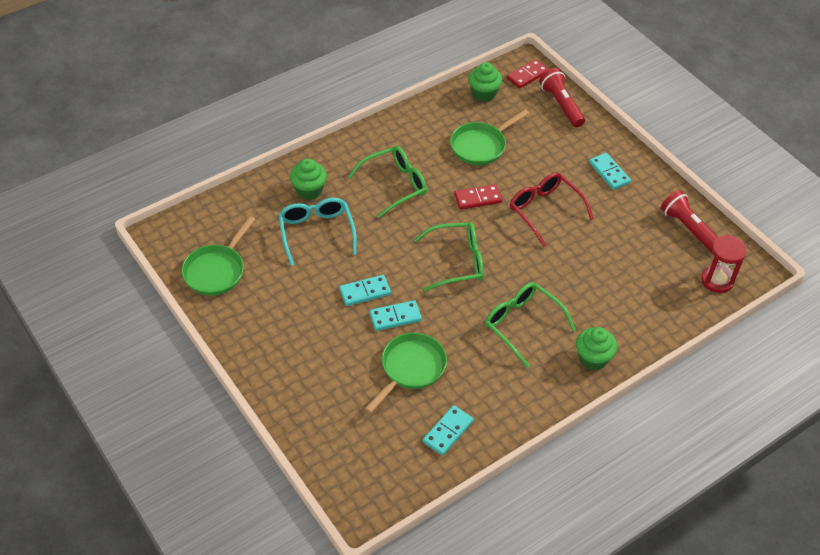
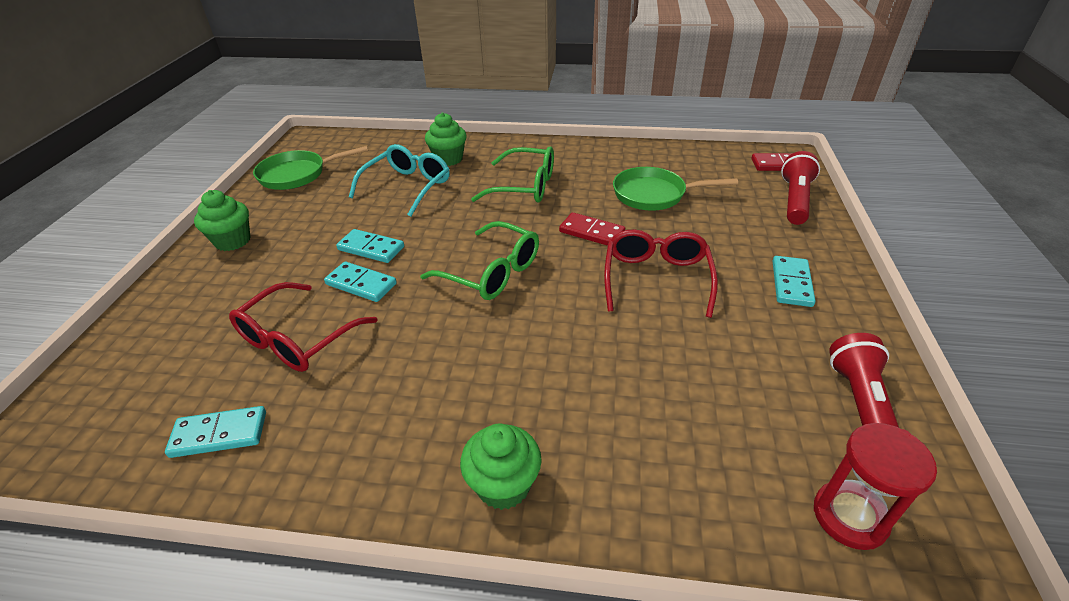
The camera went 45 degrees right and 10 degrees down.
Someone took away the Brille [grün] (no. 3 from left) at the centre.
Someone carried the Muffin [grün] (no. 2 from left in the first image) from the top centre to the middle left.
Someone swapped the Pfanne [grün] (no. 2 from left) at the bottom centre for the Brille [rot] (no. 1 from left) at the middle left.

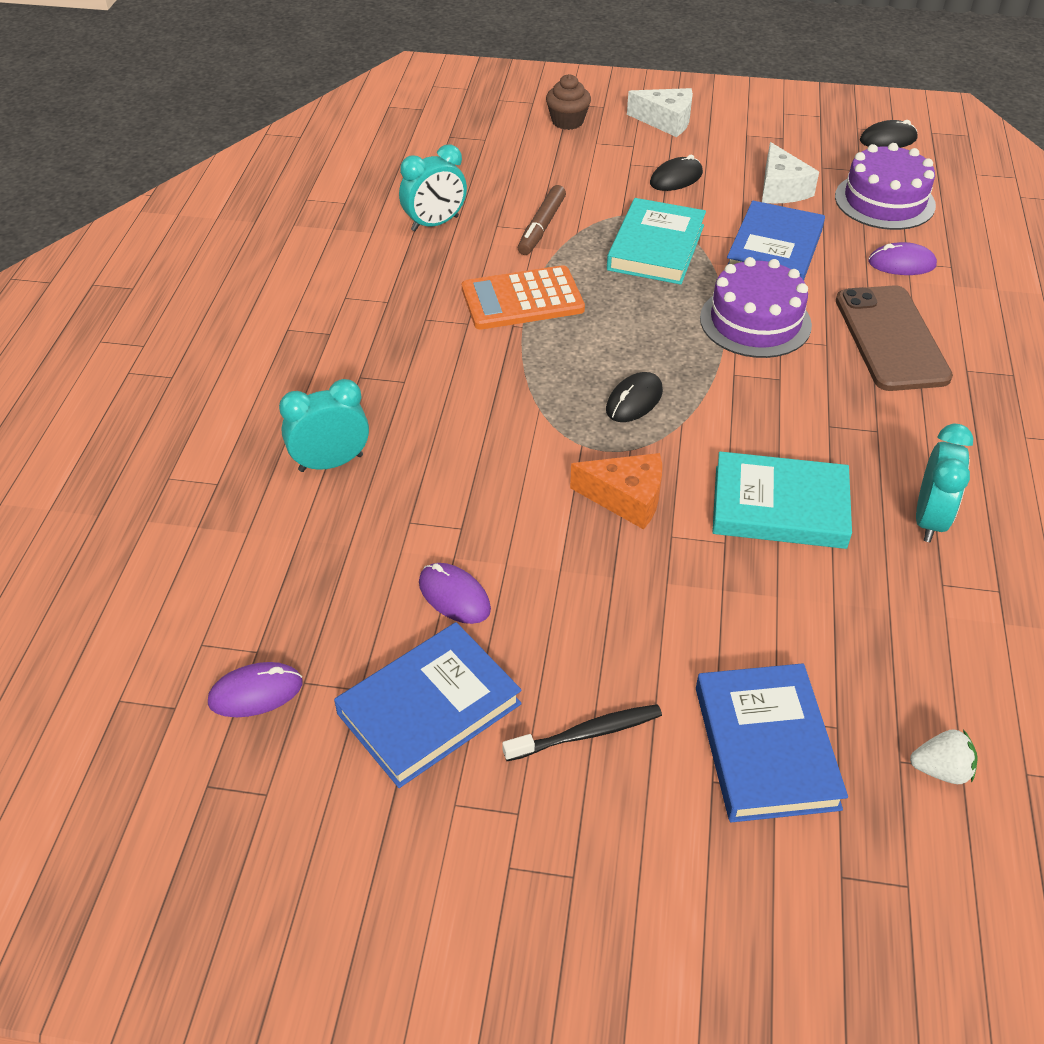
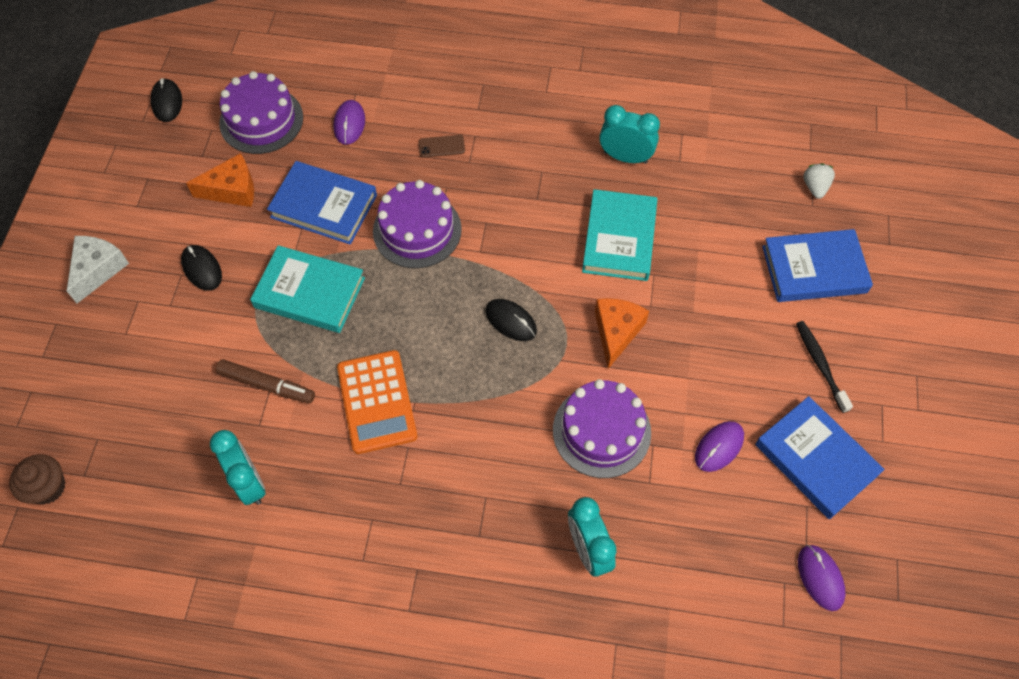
The camera went 90 degrees left and 15 degrees up.
Someone put down the Kuchen [lila] (no. 3 from left) at the centre.
Someone carried the Muffin [braun] from the top centre to the bottom left.
Someone repainted the Käse [weiß] (no. 2 from left) at the top right, which became the Käse [orange] (no. 1 from left) at the top left.
Someone scaled the Handy [braun] at the top right by 0.40.

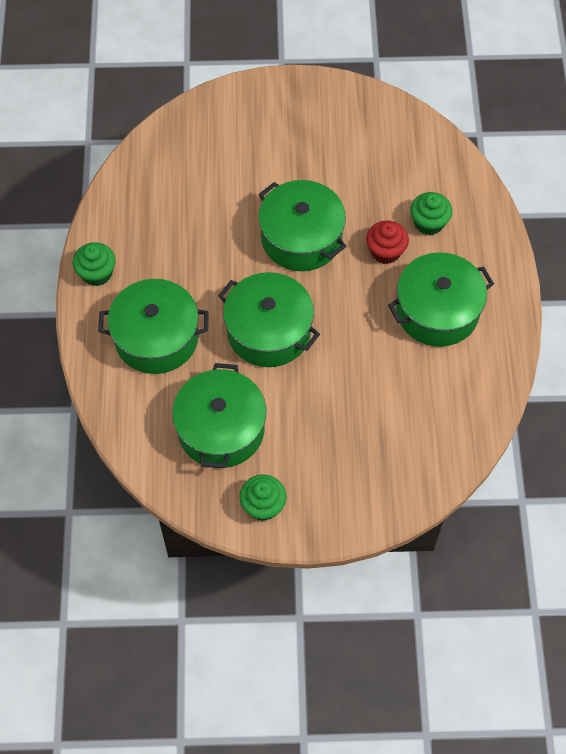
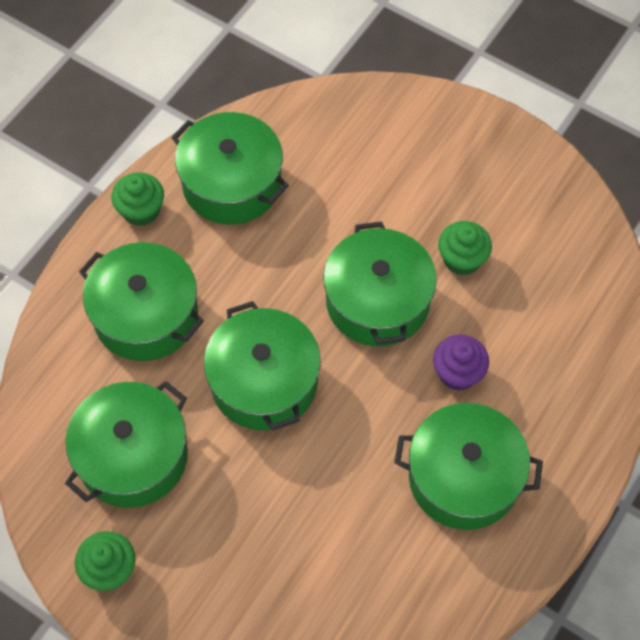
The camera went 35 degrees right and 0 degrees up.
Someone put down the Kochtopf [grün] (no. 3 from left) at the top centre.
Someone carried the Muffin [grün] (no. 3 from left) from the top right to the middle right.
Someone repainted the Muffin [rot] at the top right, which became the Muffin [lila] at the middle right.

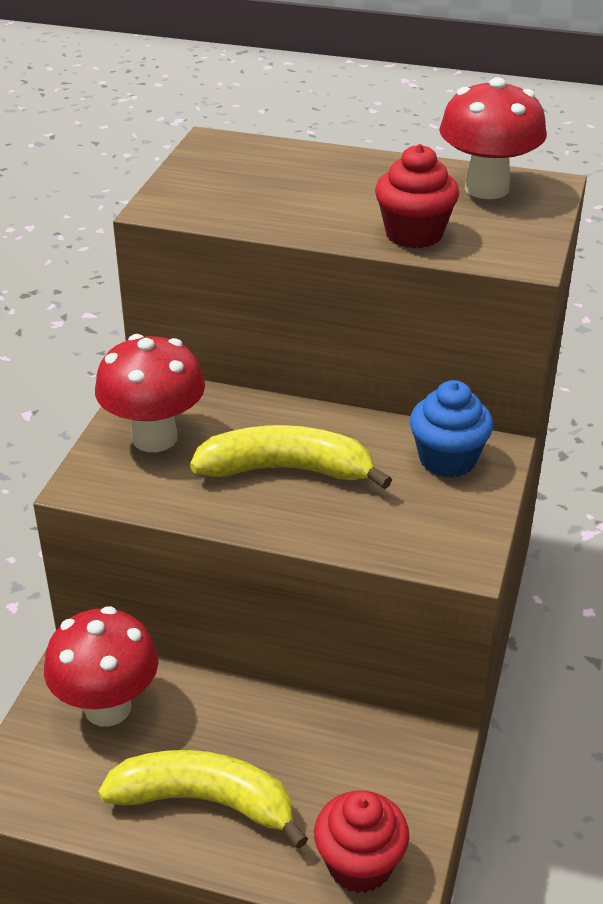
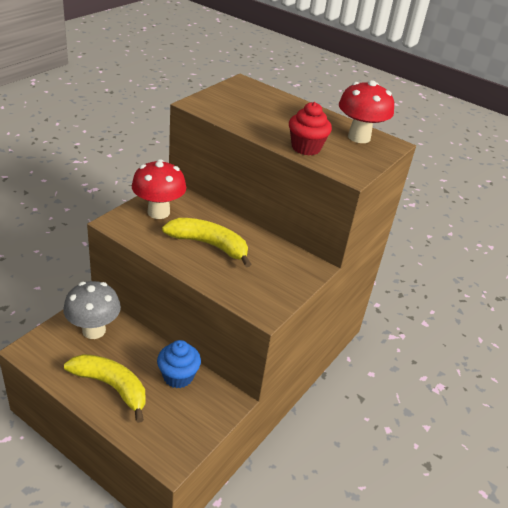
The camera went 15 degrees right and 0 degrees up.
Someone took away the Muffin [rot] (no. 1 from left) at the bottom centre.
Someone carried the Muffin [blau] from the middle right to the bottom centre.
Someone repainted the Pilz [rot] (no. 1 from left) at the bottom left, which became the Pilz [grau] at the middle left.

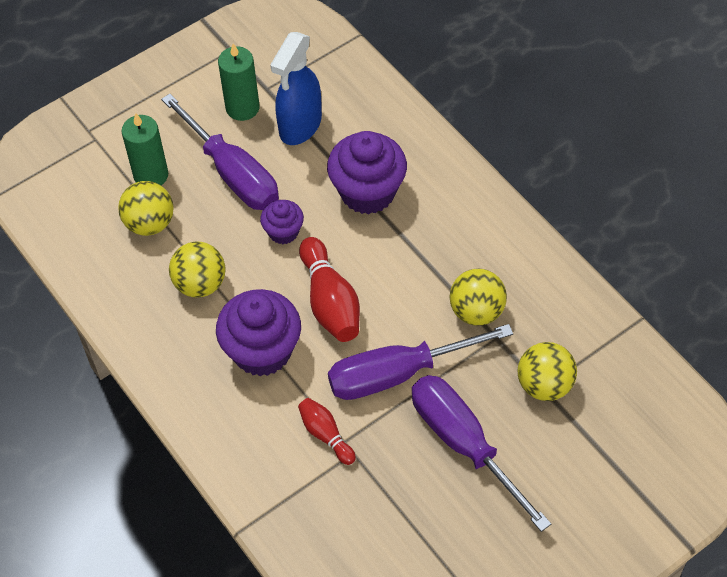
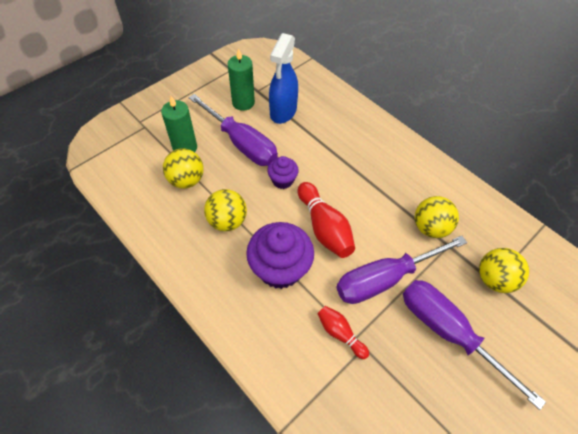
The camera went 10 degrees left and 0 degrees up.
Someone took away the Muffin [lila] (no. 3 from left) at the top centre.

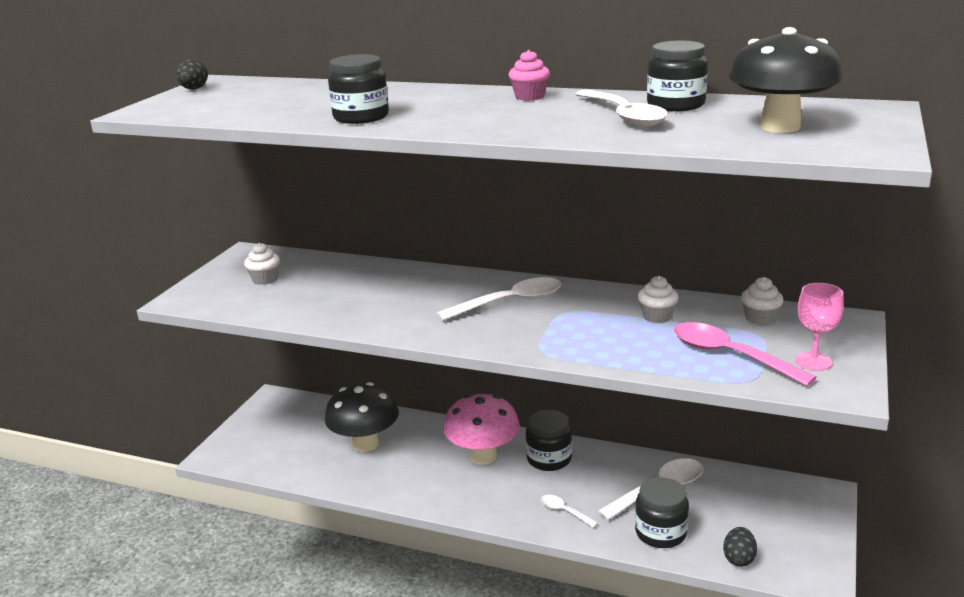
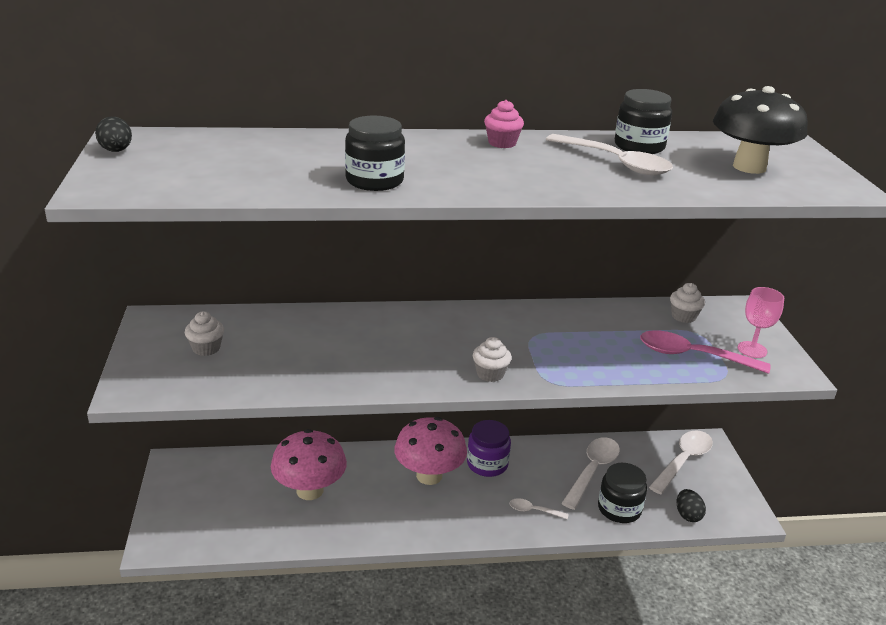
The camera went 30 degrees left and 5 degrees up.
Someone carried the Löffel [weiß] (no. 1 from left in the first image) from the centre to the bottom right.
Someone carried the Muffin [weiß] (no. 2 from left) from the middle right to the centre.
Someone repainted the Pilz [schwarz] (no. 1 from left) at the bottom centre, which became the Pilz [rosa] (no. 1 from left) at the bottom centre.
Someone repainted the Einmachglas [schwarz] (no. 2 from left) at the bottom centre, which became the Einmachglas [lila] at the bottom centre.

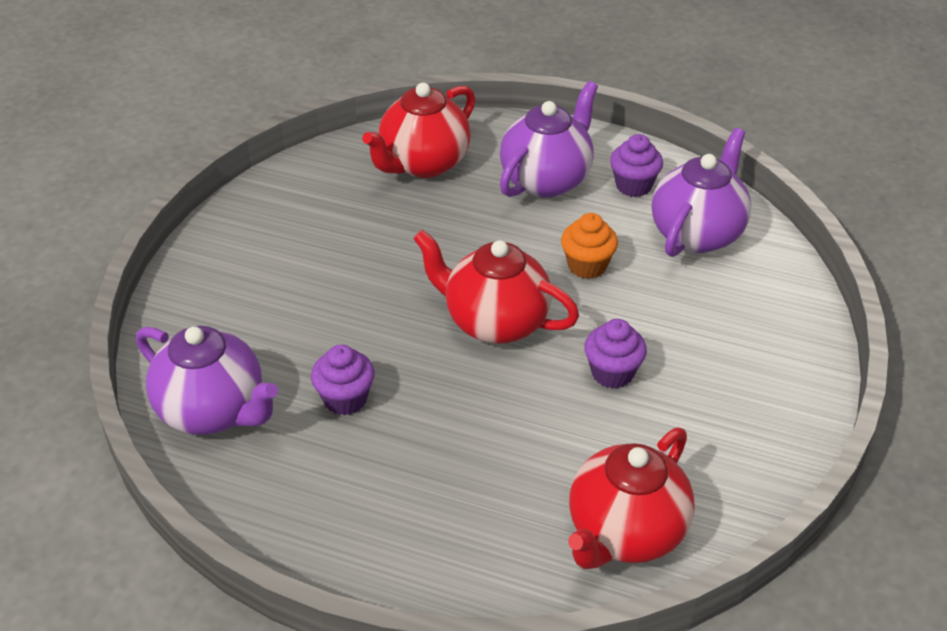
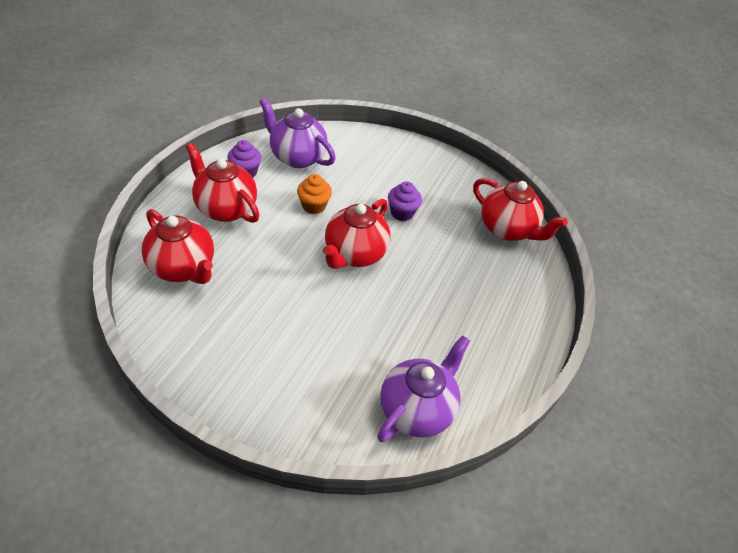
The camera went 90 degrees left and 5 degrees up.
Someone took away the Muffin [lila] (no. 1 from left) at the centre.
Someone repainted the Teekanne [lila] (no. 2 from left) at the top centre, which became the Teekanne [rot] (no. 2 from left) at the top left.

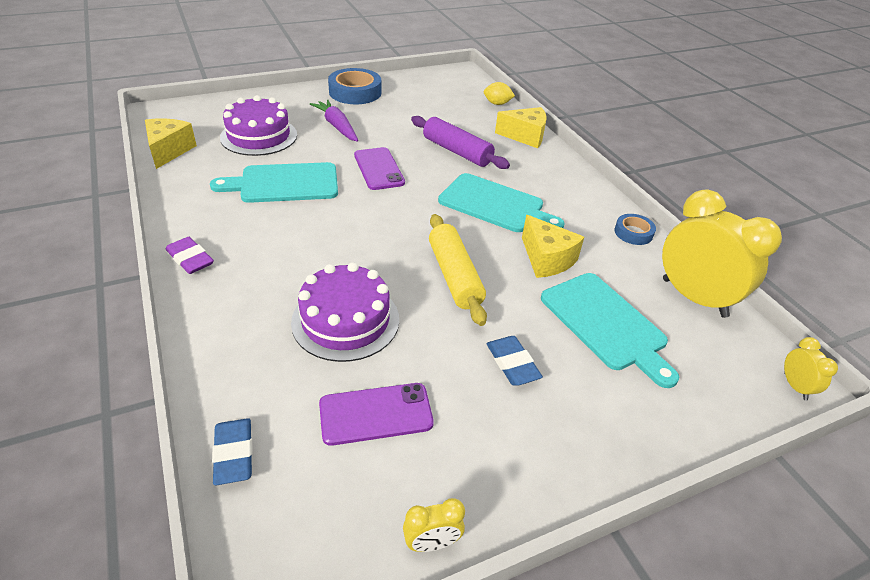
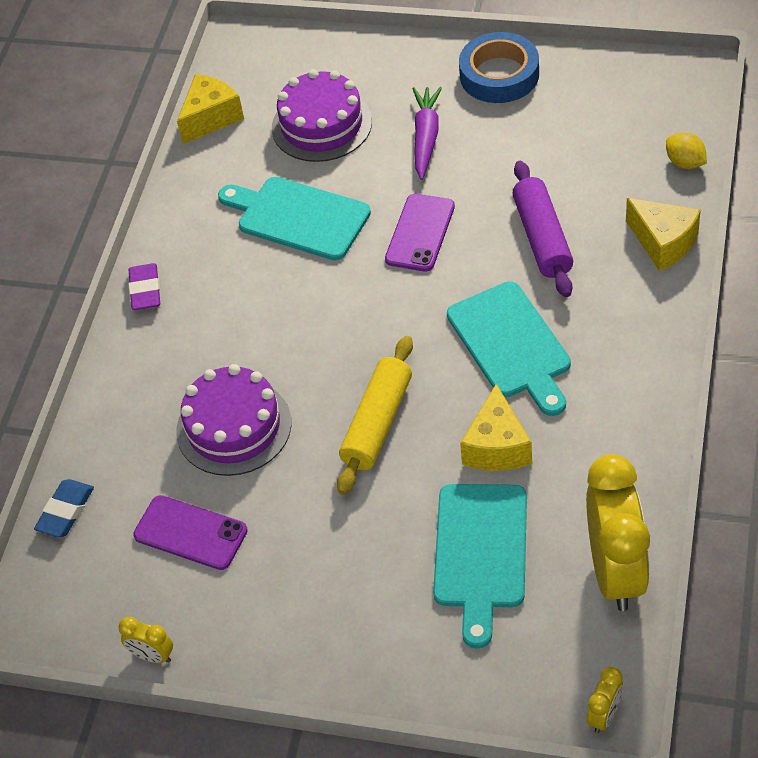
The camera went 45 degrees right and 10 degrees up.
Someone took away the Radiergummi [blau] (no. 2 from left) at the centre.
Someone took away the Klebeband [blau] (no. 2 from left) at the middle right.

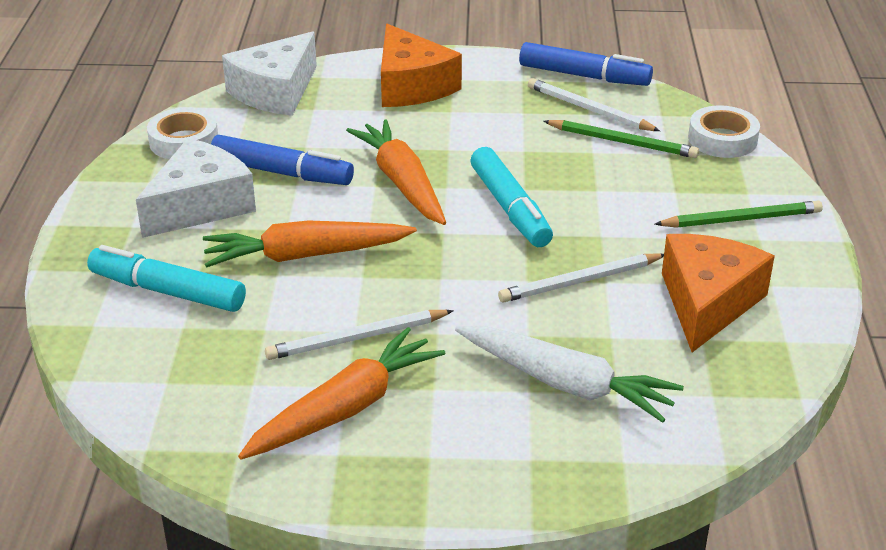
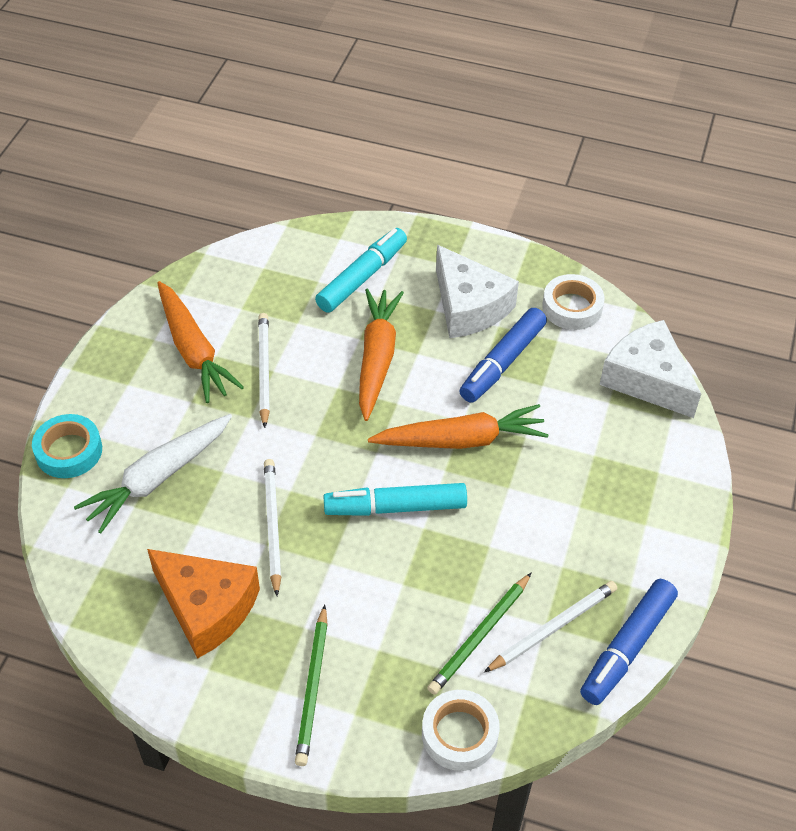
The camera went 105 degrees right and 15 degrees up.
Someone took away the Käse [orange] (no. 1 from left) at the top centre.
Someone put down the Klebeband [türkis] at the middle left.

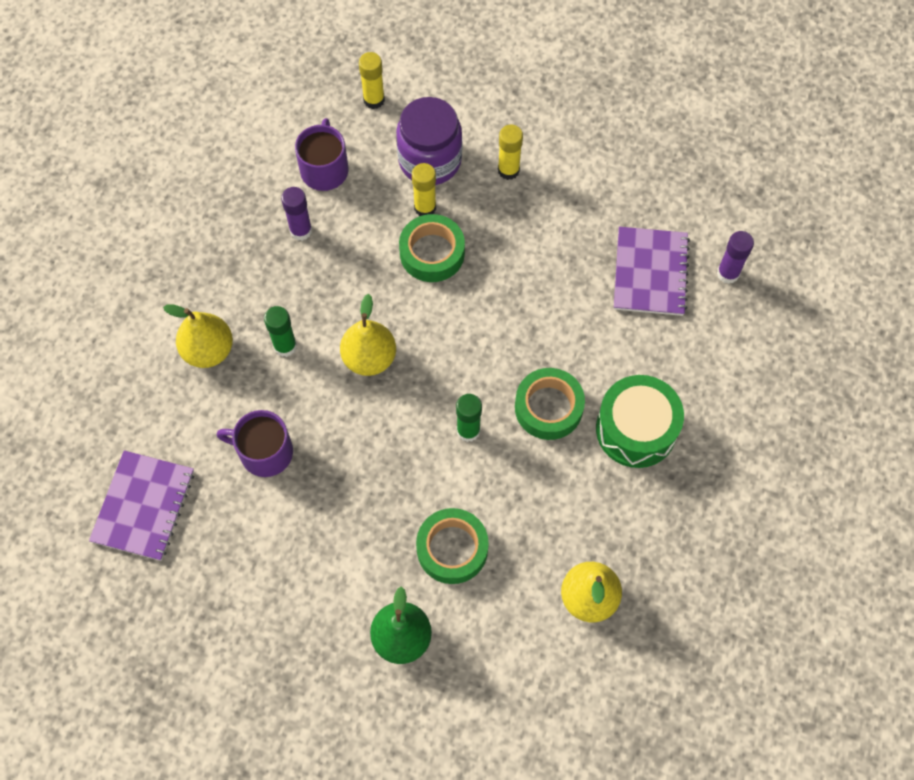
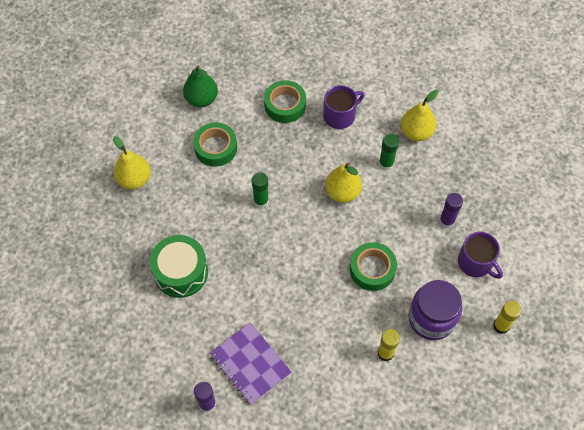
The camera went 135 degrees right and 5 degrees down.
Someone took away the Notizbuch [lila] (no. 1 from left) at the middle left.
Someone took away the Klebestift [gelb] (no. 2 from left) at the top centre.
Someone carried the Klebeband [grün] (no. 3 from left in the first image) from the centre to the top centre.

